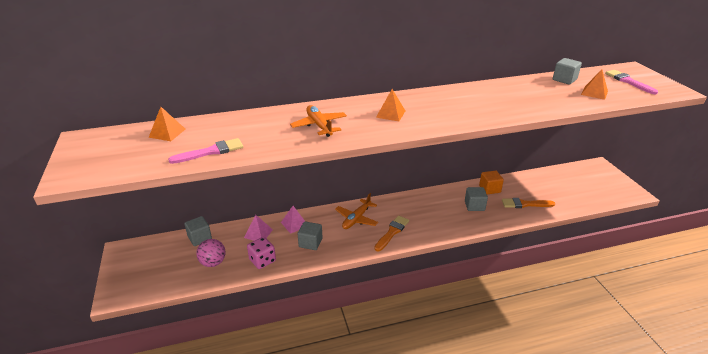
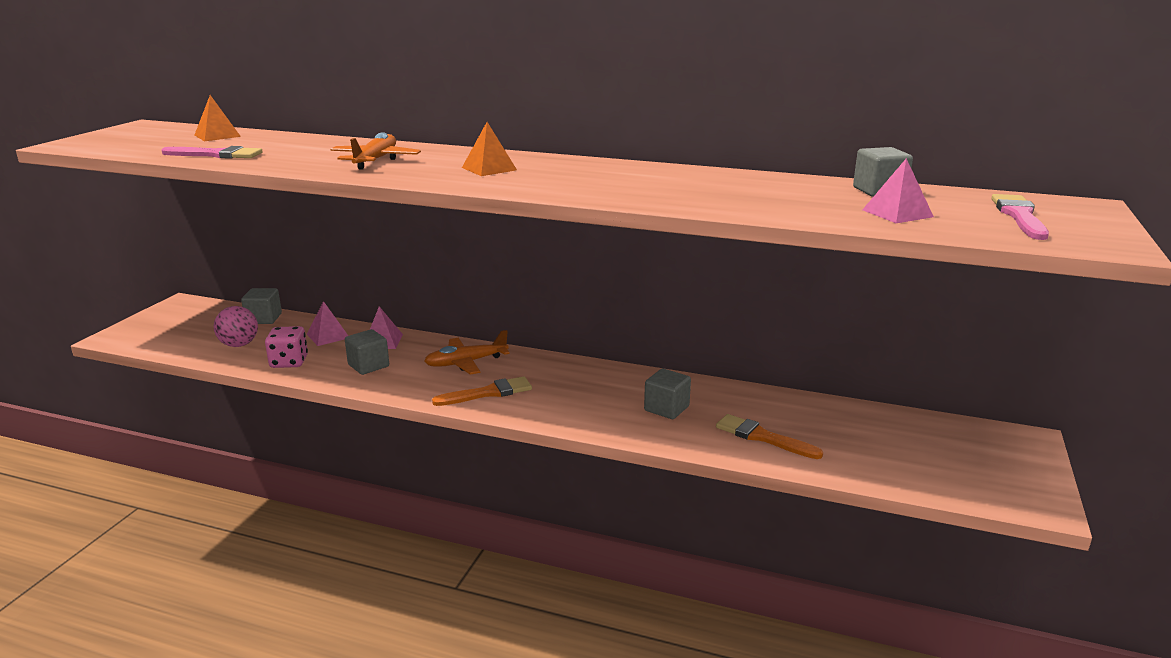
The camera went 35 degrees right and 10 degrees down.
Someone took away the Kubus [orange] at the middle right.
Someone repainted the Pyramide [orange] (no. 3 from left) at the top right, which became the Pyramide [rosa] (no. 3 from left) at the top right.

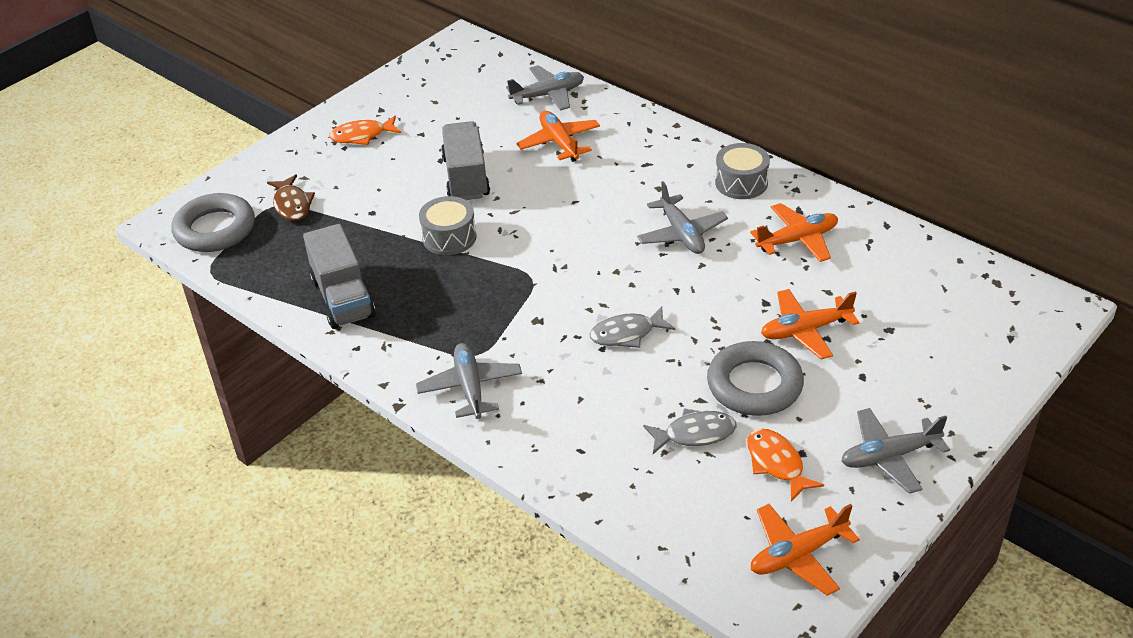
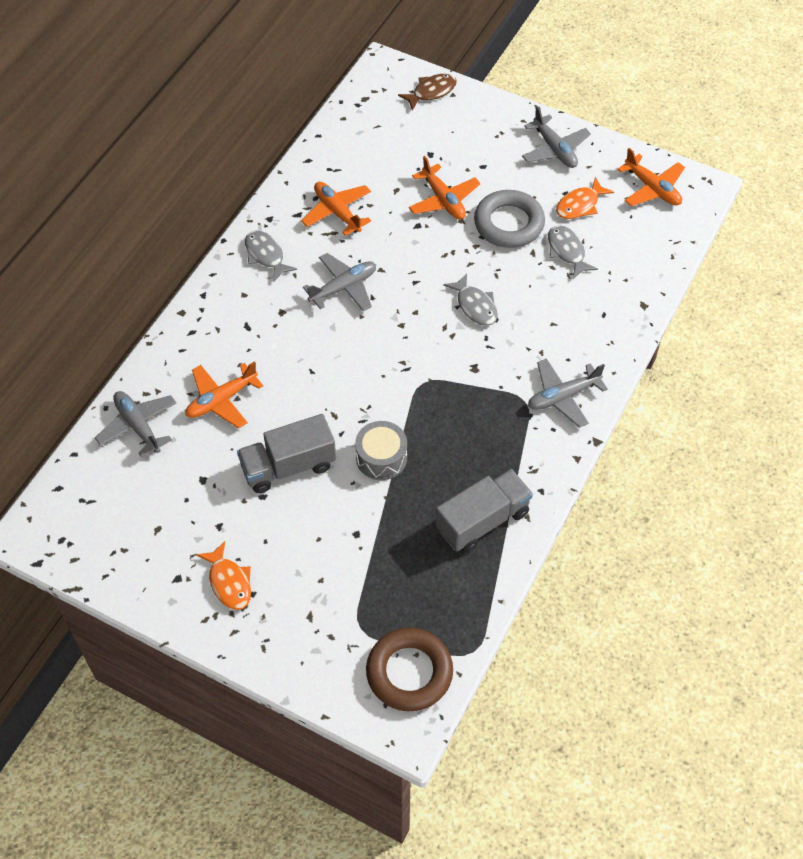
The camera went 105 degrees left and 15 degrees up.
Someone carried the Fisch [braun] from the top left to the top centre.
Someone swapped the Trommel [grau] (no. 2 from left) at the top centre for the Fisch [grau] (no. 1 from left) at the top centre.
Someone repainted the Ring [grau] (no. 1 from left) at the middle left, which became the Ring [braun] at the bottom centre.

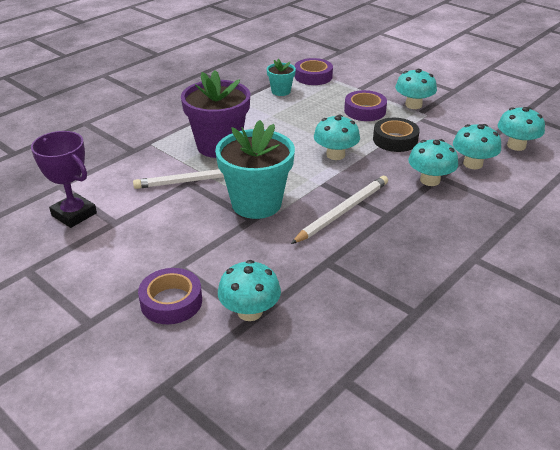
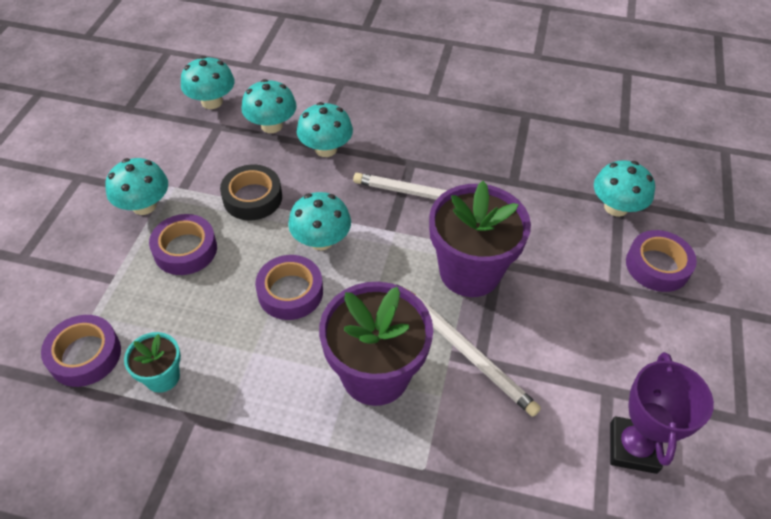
The camera went 120 degrees left and 15 degrees up.
Someone put down the Klebeband [lila] (no. 3 from left) at the centre.
Someone repainted the Blumentopf [türkis] (no. 1 from left) at the centre, which became the Blumentopf [lila] (no. 2 from left) at the centre.

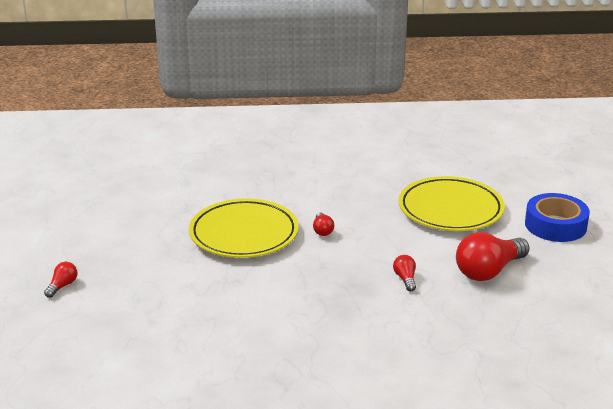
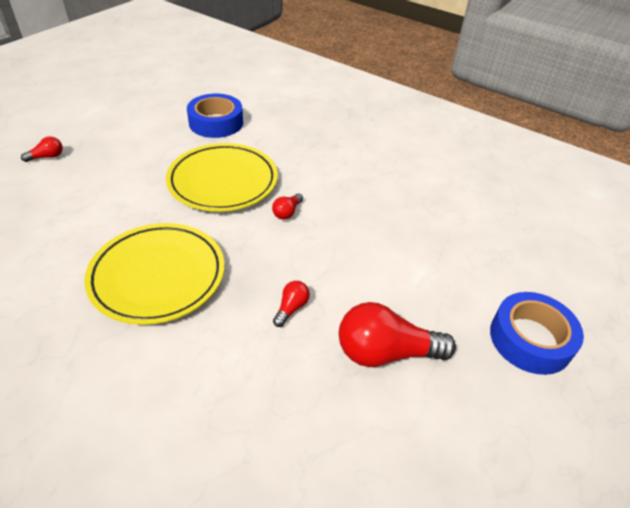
The camera went 35 degrees right and 15 degrees up.
Someone put down the Klebeband [blau] (no. 1 from left) at the top centre.
Someone carried the Teller [gelb] (no. 2 from left in the first image) from the middle right to the middle left.

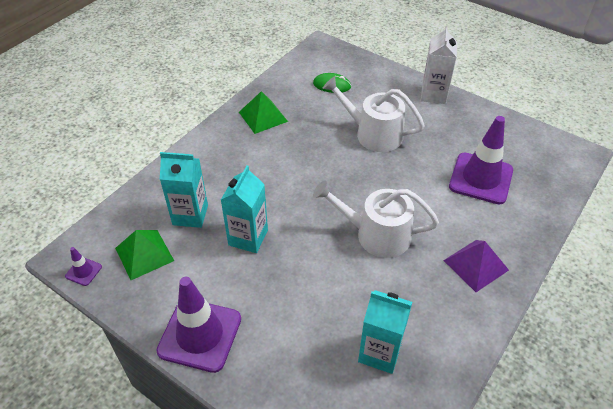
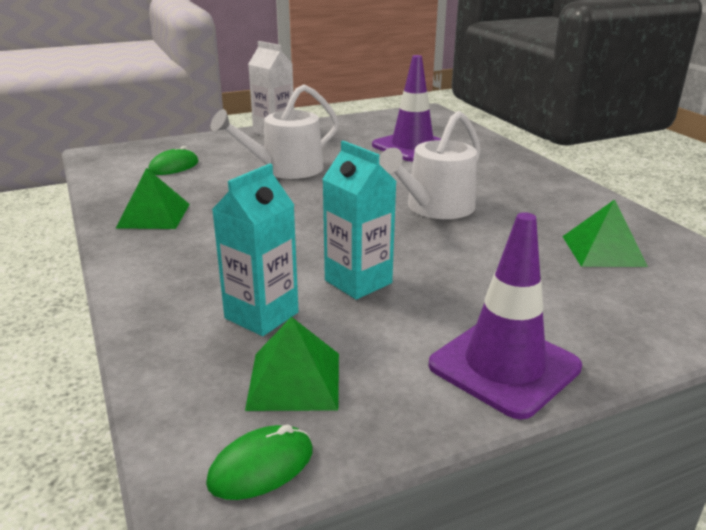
The camera went 60 degrees left and 20 degrees down.
Someone took away the Pyramide [lila] at the middle right.
Someone swapped the Leitkegel [lila] (no. 1 from left) at the middle left for the Computermaus [grün] (no. 2 from left) at the bottom centre.
Someone swapped the Getränkekarton [türkis] (no. 3 from left) at the bottom centre for the Pyramide [grün] (no. 3 from left) at the middle right.

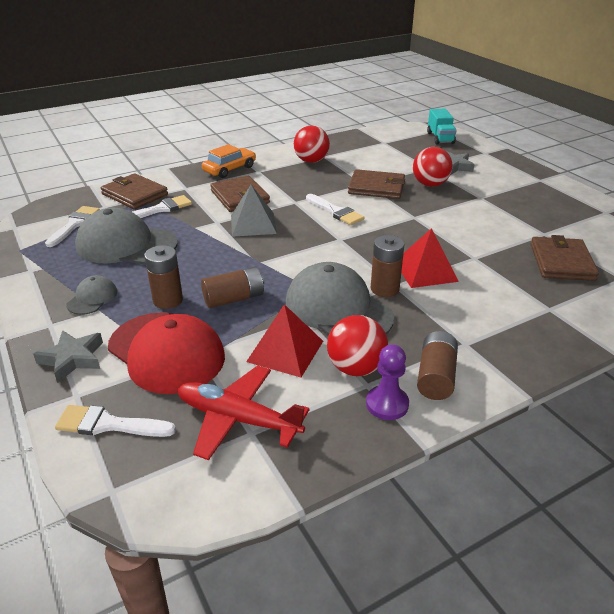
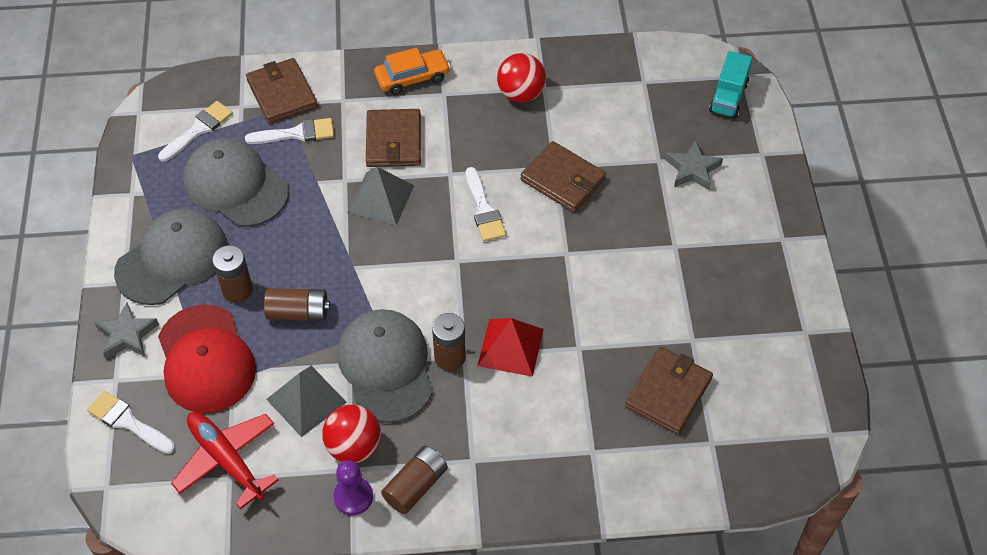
The camera went 25 degrees right and 20 degrees up.
Someone took away the Ball [rot] (no. 3 from left) at the top right.
Someone repainted the Pyramide [rot] (no. 1 from left) at the centre, which became the Pyramide [grau] (no. 1 from left) at the bottom left.
Someone scaled the Kappe [grau] (no. 1 from left) at the middle left by 2.09.

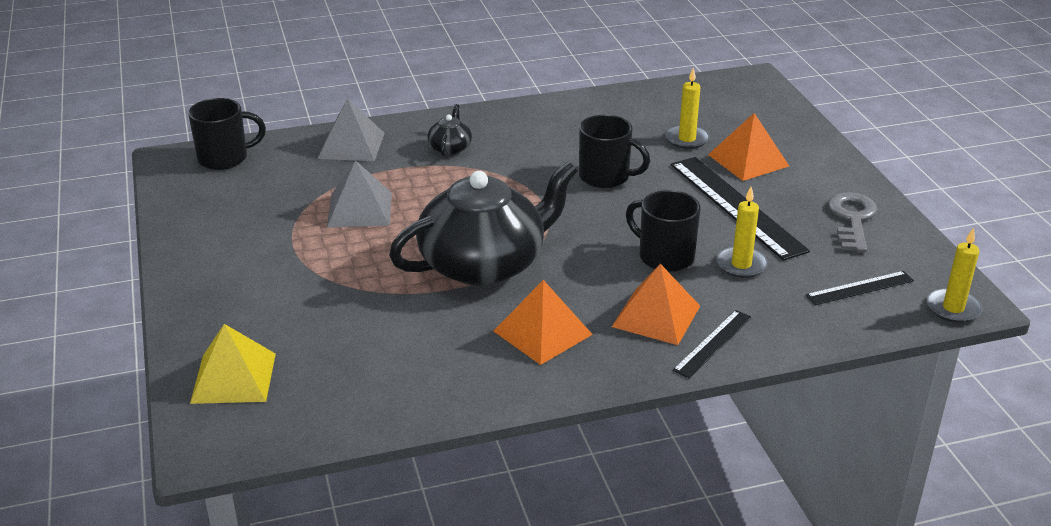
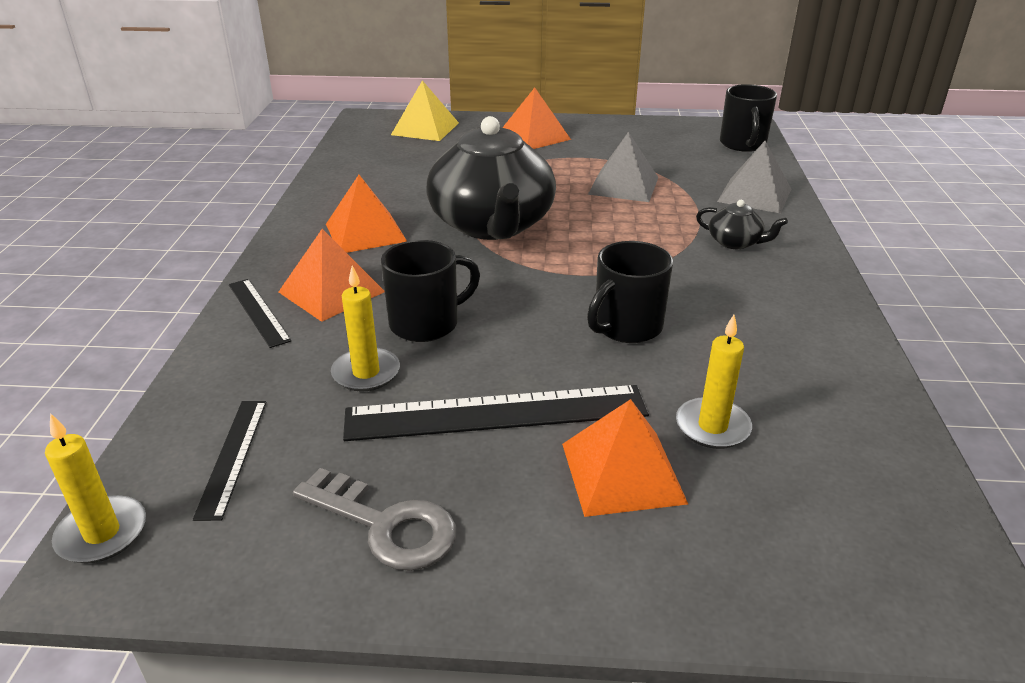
The camera went 110 degrees right and 0 degrees up.
Someone put down the Pyramide [orange] (no. 3 from left) at the top centre.

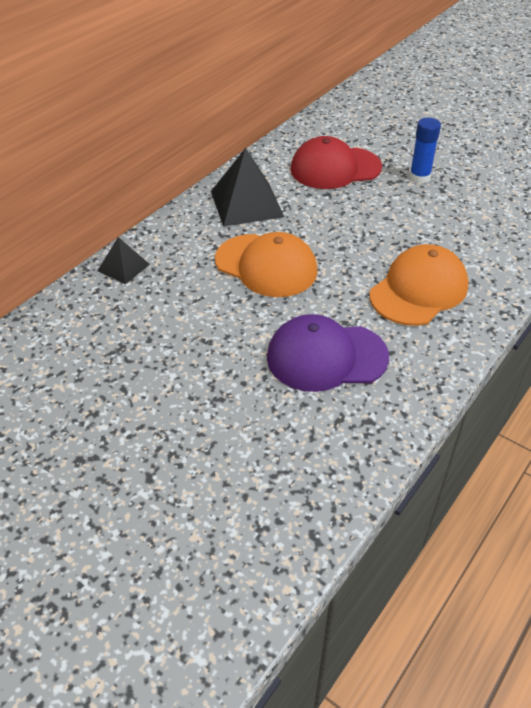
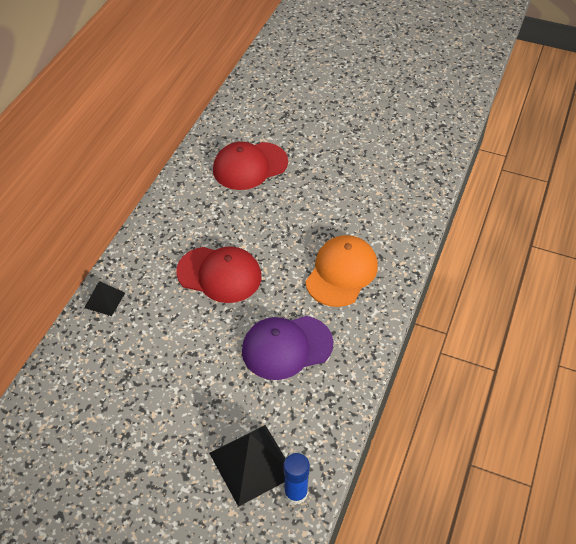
The camera went 15 degrees left and 5 degrees up.
Someone carried the Pyramide [schwarz] (no. 2 from left) from the top centre to the bottom centre.
Someone carried the Klebestift [blau] from the top right to the bottom centre.
Someone repainted the Kappe [orange] (no. 1 from left) at the centre, which became the Kappe [rot] (no. 1 from left) at the centre.

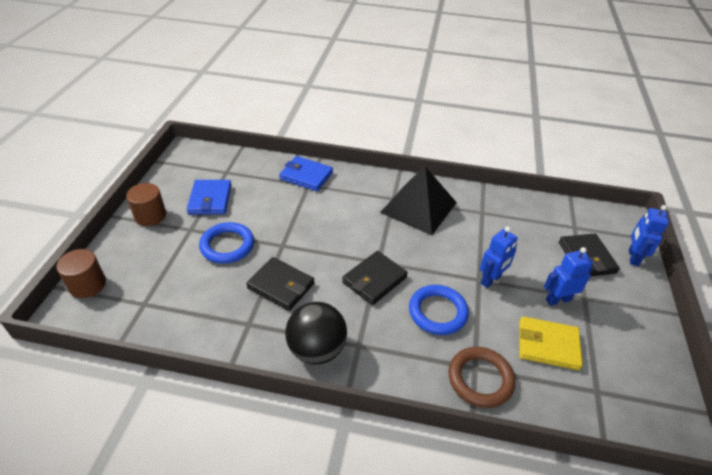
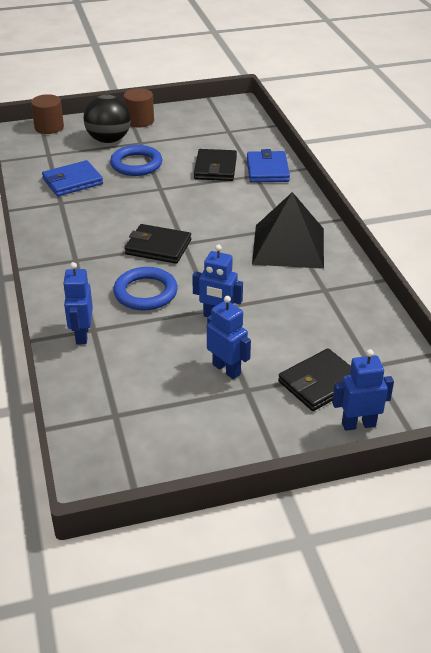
The camera went 65 degrees right and 5 degrees down.
Someone took away the Geldbörse [gelb] at the bottom right.
Someone carried the Geldbörse [blau] (no. 1 from left) from the middle left to the top left.
Someone carried the Geldbörse [schwarz] (no. 1 from left in the first image) from the centre to the top centre.
Someone carried the Ball [schwarz] from the bottom centre to the top left.
Someone swapped the Ring [braun] at the bottom right for the Roboter [blau] (no. 1 from left) at the middle left.

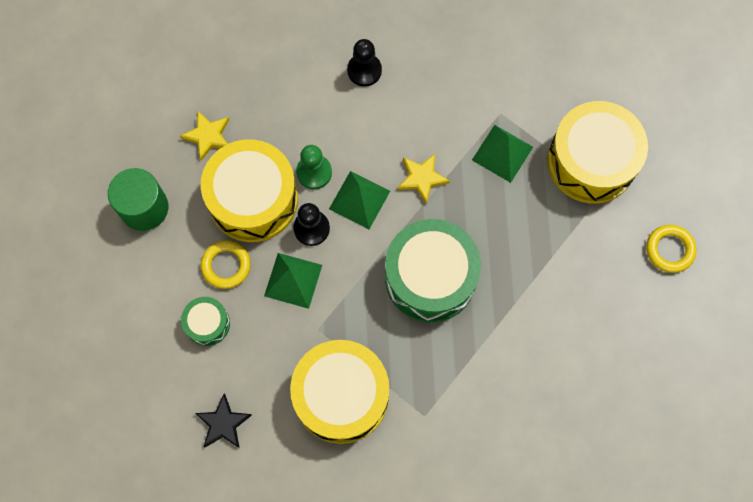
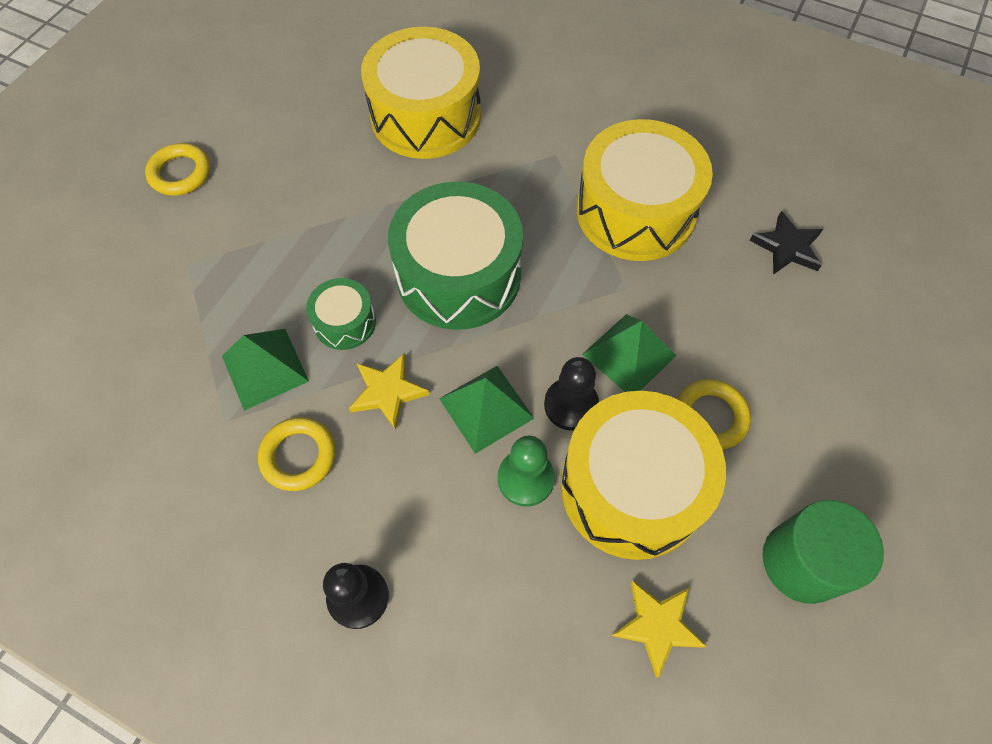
The camera went 150 degrees left and 10 degrees down.
Someone put down the Ring [gelb] (no. 2 from left) at the middle left.
Someone carried the Trommel [grün] (no. 1 from left) from the middle left to the centre.
Someone carried the Trommel [gelb] (no. 3 from left in the first image) from the top right to the top centre.

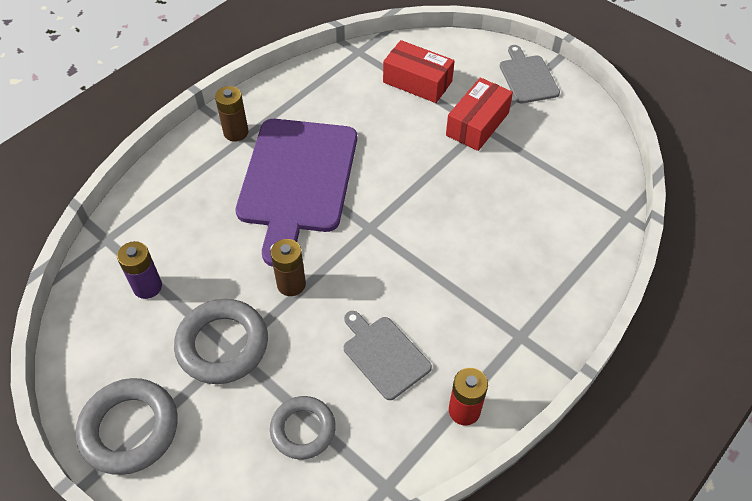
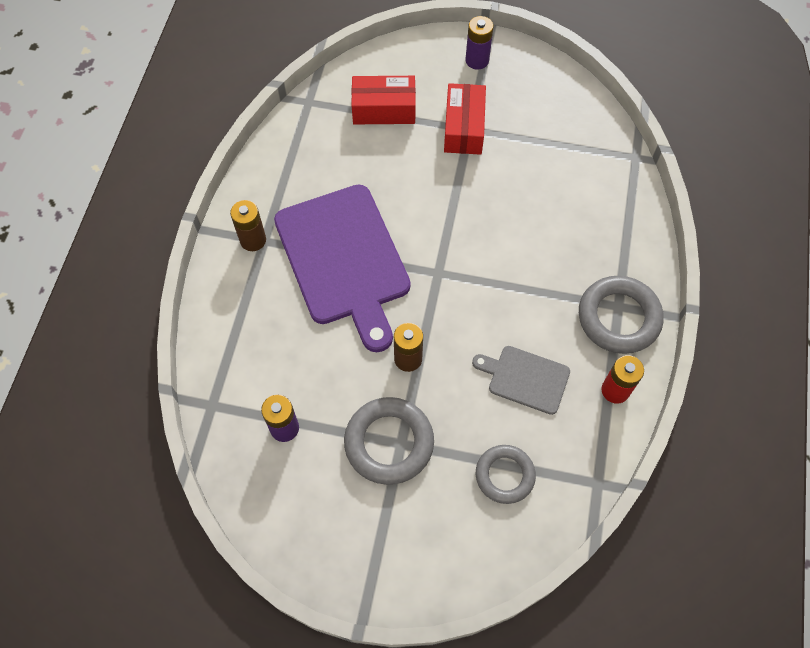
The camera went 30 degrees left and 10 degrees up.
Someone carried the Ring [grau] (no. 1 from left in the first image) from the bottom left to the middle right.
Someone swapped the Schneidebrett [grau] (no. 2 from left) at the top right for the Batterie [lila] (no. 2 from left) at the top centre.

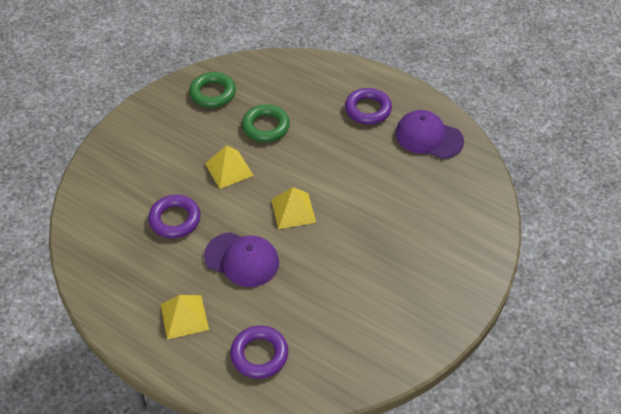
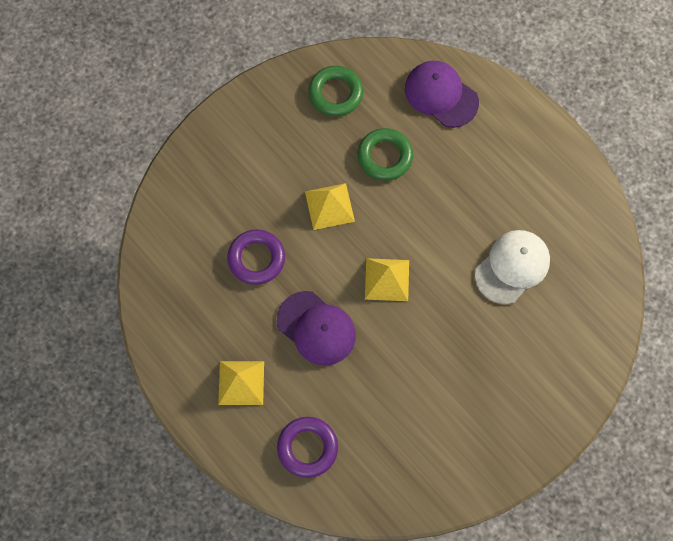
The camera went 15 degrees right and 20 degrees up.
Someone took away the Ring [lila] (no. 3 from left) at the top centre.
Someone put down the Kappe [weiß] at the middle right.
Someone carried the Kappe [lila] (no. 2 from left) from the top right to the top centre.

